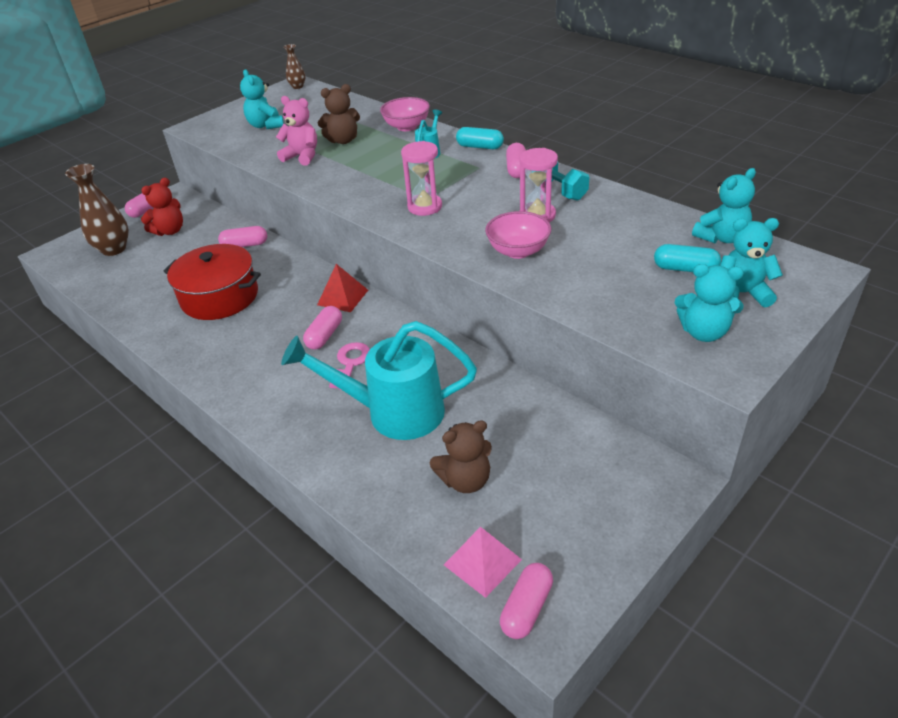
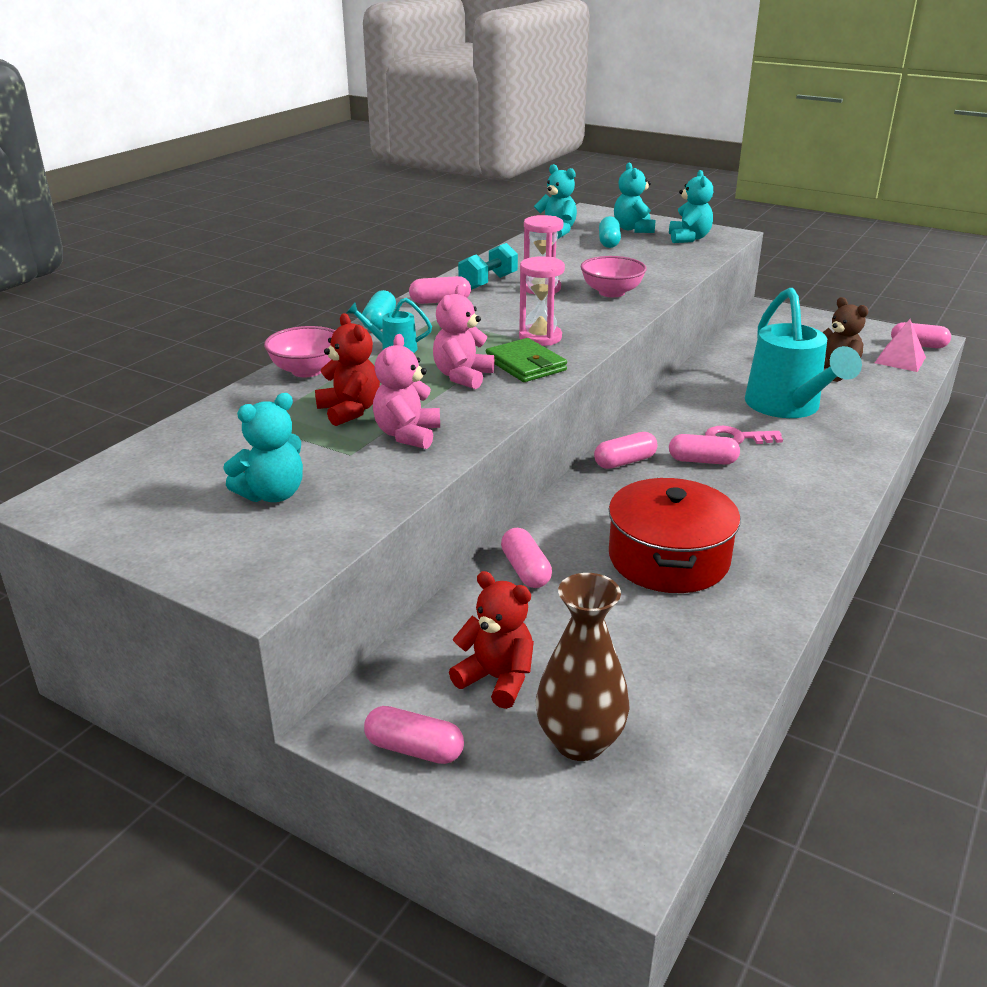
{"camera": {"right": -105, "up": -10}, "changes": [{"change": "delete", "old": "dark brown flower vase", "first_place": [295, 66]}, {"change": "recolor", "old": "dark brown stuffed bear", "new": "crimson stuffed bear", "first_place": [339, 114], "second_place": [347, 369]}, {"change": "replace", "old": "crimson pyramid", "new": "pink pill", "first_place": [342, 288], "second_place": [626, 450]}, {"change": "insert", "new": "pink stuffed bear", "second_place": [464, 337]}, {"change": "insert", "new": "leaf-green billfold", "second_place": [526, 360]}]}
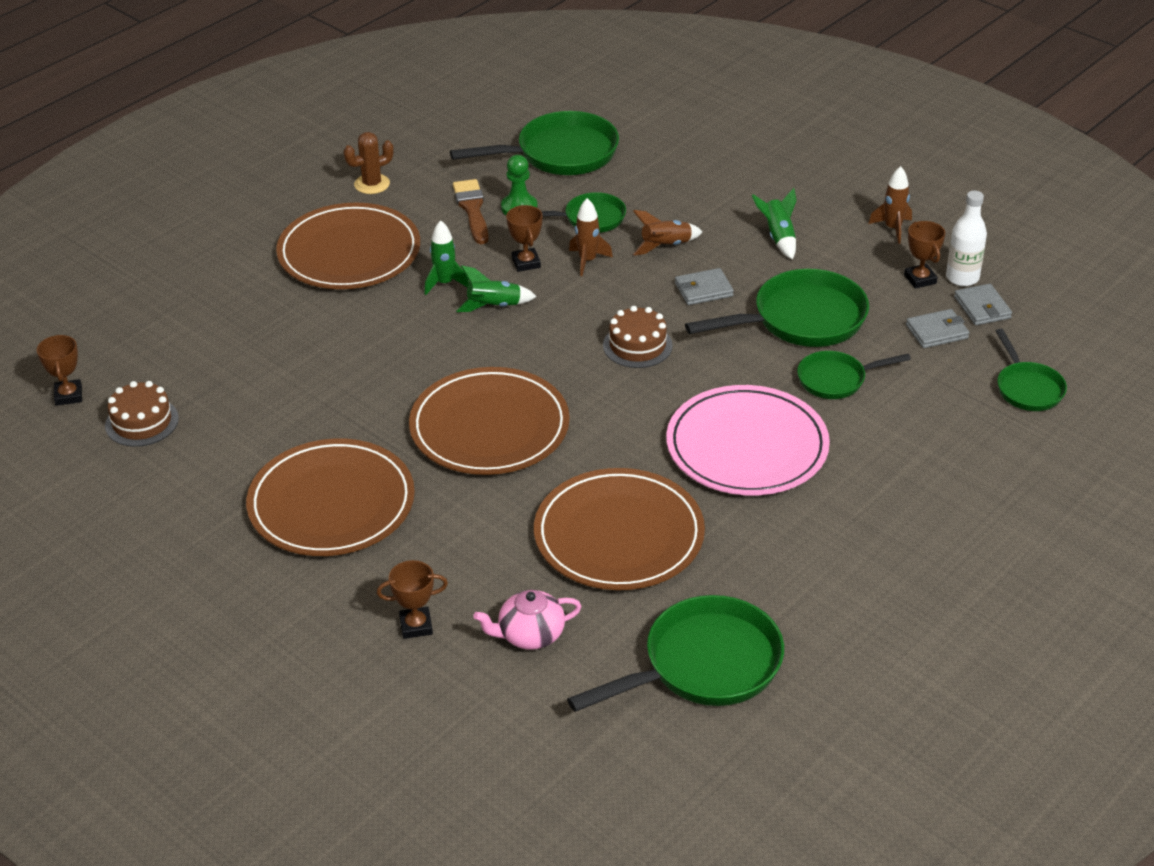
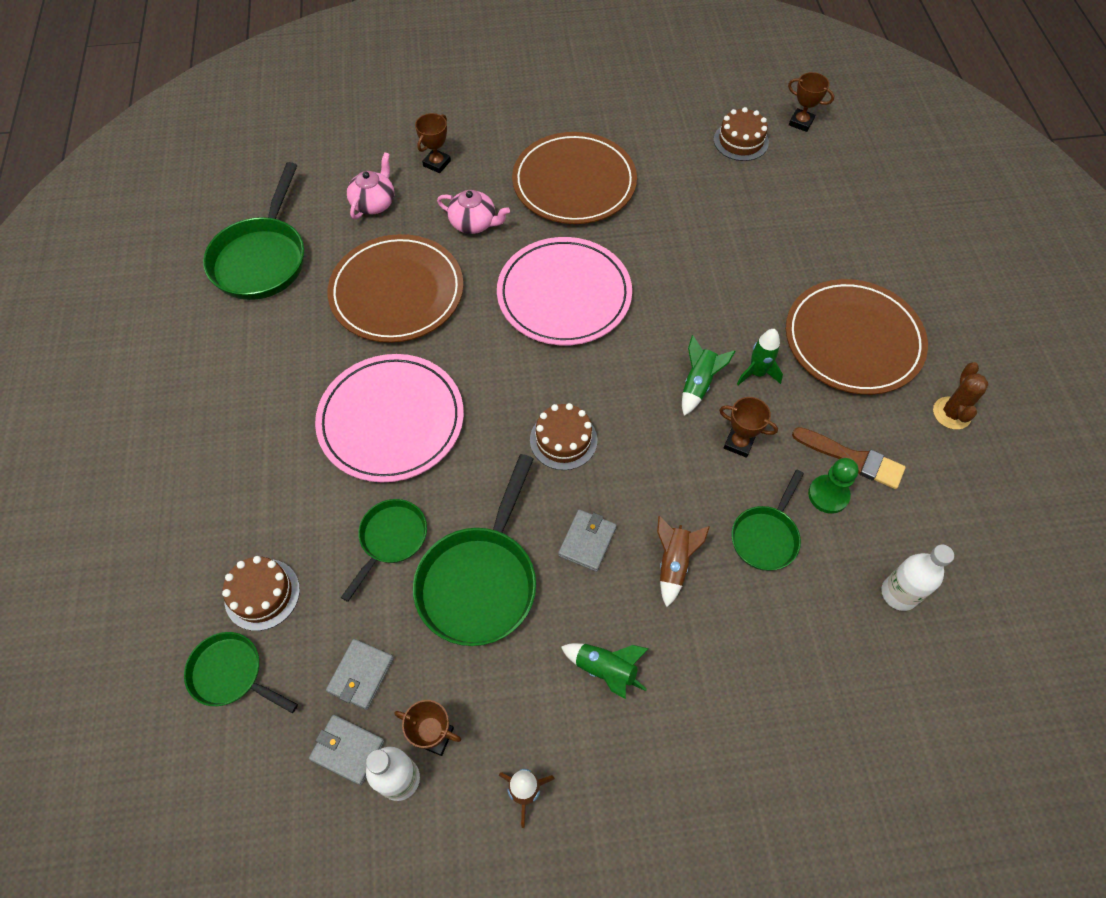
{"camera": {"right": 130, "up": 20}, "changes": [{"change": "replace", "old": "leaf-green skillet", "new": "white bottle", "first_place": [534, 143], "second_place": [917, 578]}, {"change": "delete", "old": "dark brown rocket", "first_place": [591, 237]}, {"change": "recolor", "old": "dark brown dinner plate", "new": "pink dinner plate", "first_place": [489, 421], "second_place": [564, 291]}, {"change": "insert", "new": "pink tea pot", "second_place": [473, 212]}, {"change": "insert", "new": "dark brown cake", "second_place": [261, 593]}]}
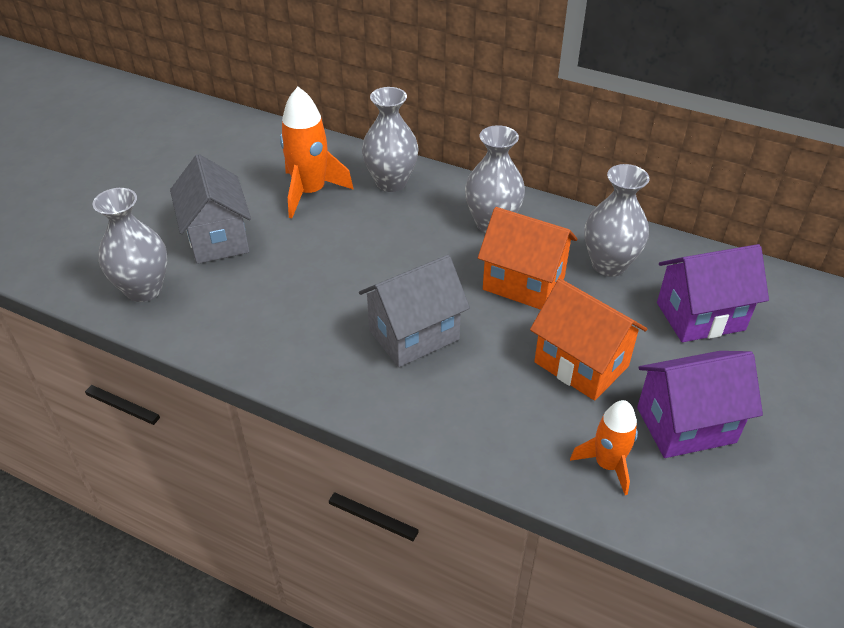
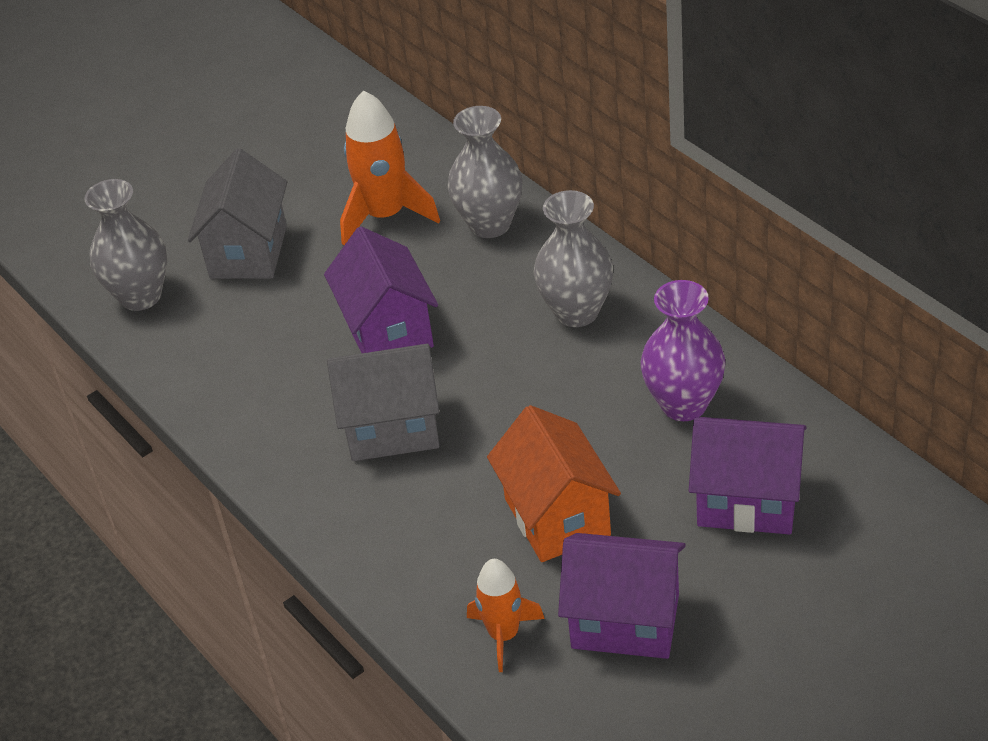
{"camera": {"right": 30, "up": 0}, "changes": [{"change": "recolor", "old": "gray flower vase", "new": "royal purple flower vase", "first_place": [617, 220], "second_place": [683, 350]}, {"change": "delete", "old": "bright orange cottage", "first_place": [527, 258]}, {"change": "insert", "new": "royal purple cottage", "second_place": [381, 290]}]}
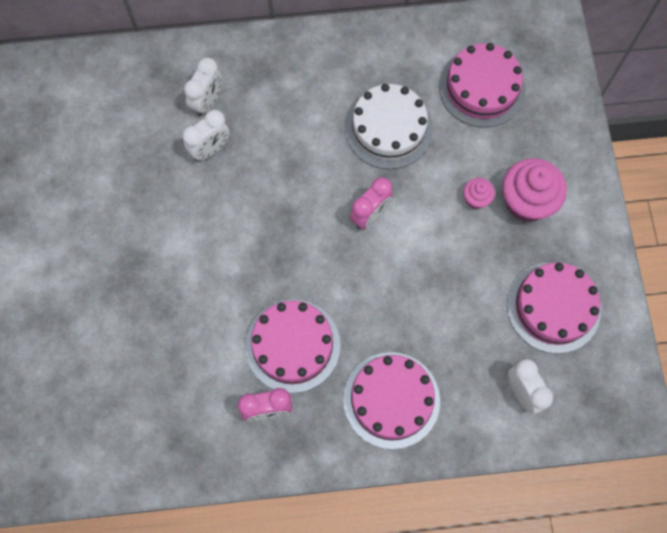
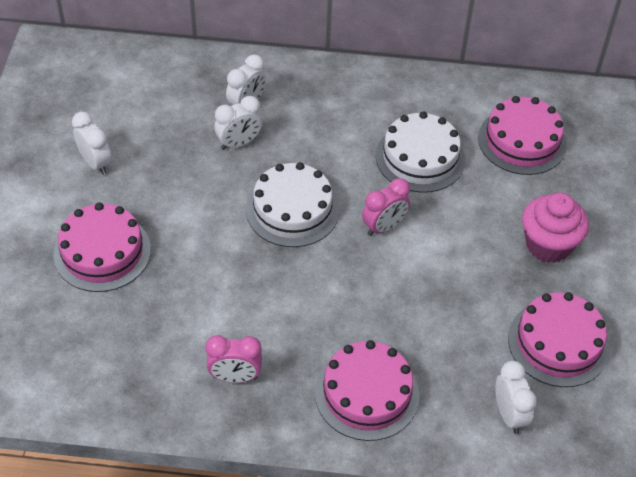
{"camera": {"right": 10, "up": -20}, "changes": [{"change": "delete", "old": "pink muffin", "first_place": [479, 193]}, {"change": "move", "old": "pink cake", "first_place": [293, 346], "second_place": [102, 247]}, {"change": "insert", "new": "white alarm clock", "second_place": [92, 143]}, {"change": "insert", "new": "white cake", "second_place": [292, 204]}]}
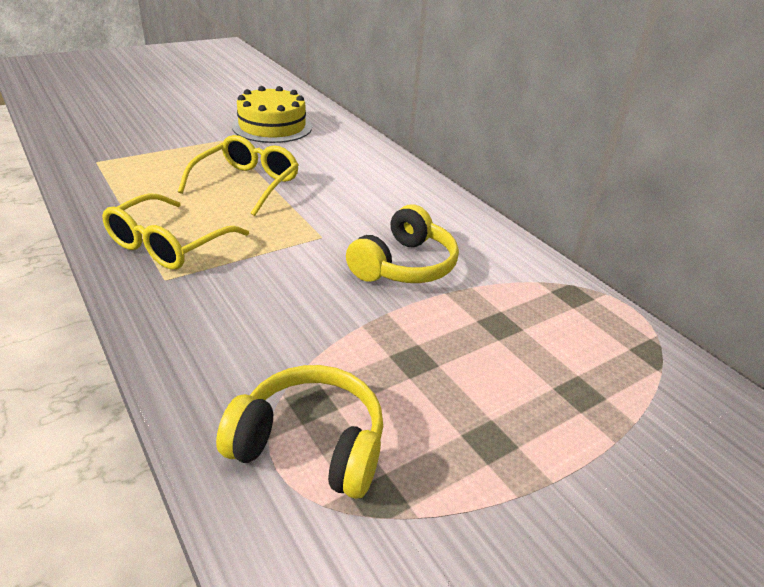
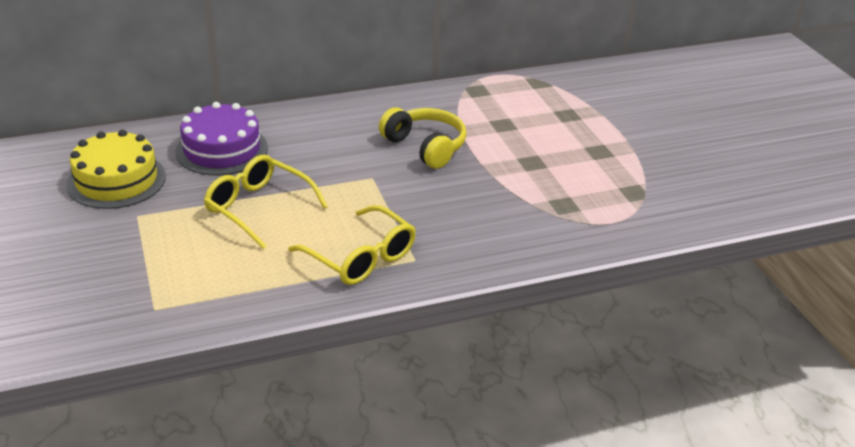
{"camera": {"right": -75, "up": 0}, "changes": [{"change": "delete", "old": "golden headphones", "first_place": [299, 432]}, {"change": "insert", "new": "royal purple cake", "second_place": [222, 139]}]}
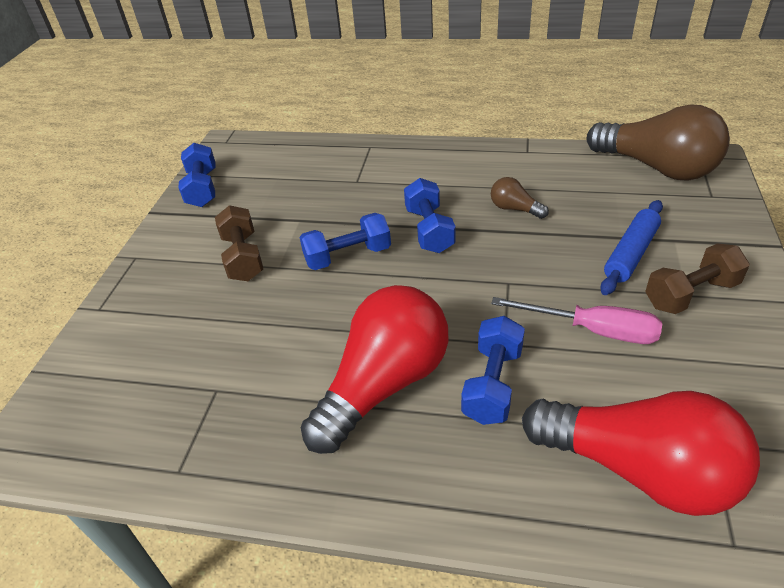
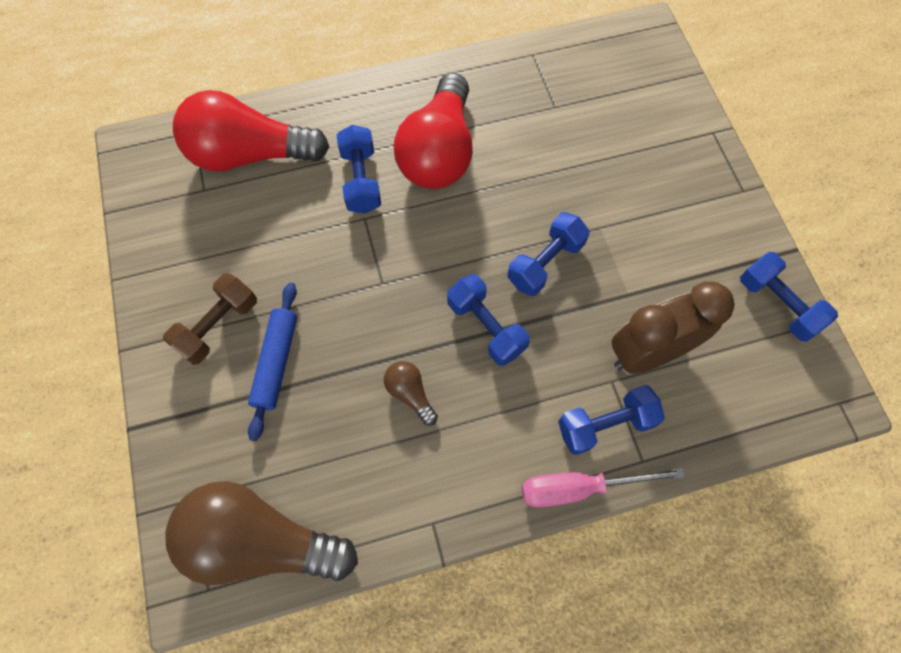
{"camera": {"right": 150, "up": 25}, "changes": [{"change": "rotate", "old": "dark brown light bulb", "first_place": [520, 198], "second_place": [411, 393], "degrees": -135}, {"change": "delete", "old": "dark brown dumbbell", "first_place": [239, 243]}, {"change": "move", "old": "pink screwdriver", "first_place": [576, 320], "second_place": [603, 488]}, {"change": "insert", "new": "dark brown alarm clock", "second_place": [673, 327]}, {"change": "insert", "new": "blue dumbbell", "second_place": [611, 420]}]}
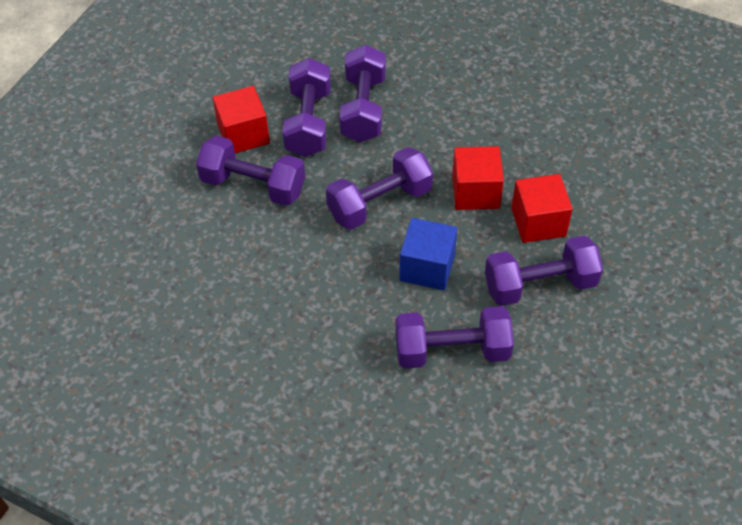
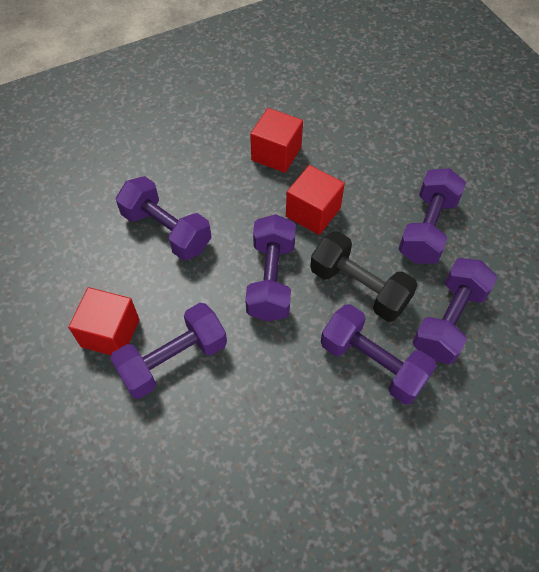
{"camera": {"right": -55, "up": 5}, "changes": [{"change": "move", "old": "royal purple dumbbell", "first_place": [306, 107], "second_place": [379, 354]}, {"change": "move", "old": "crimson solid cube", "first_place": [542, 208], "second_place": [276, 140]}, {"change": "replace", "old": "blue solid cube", "new": "black dumbbell", "first_place": [428, 254], "second_place": [364, 276]}]}
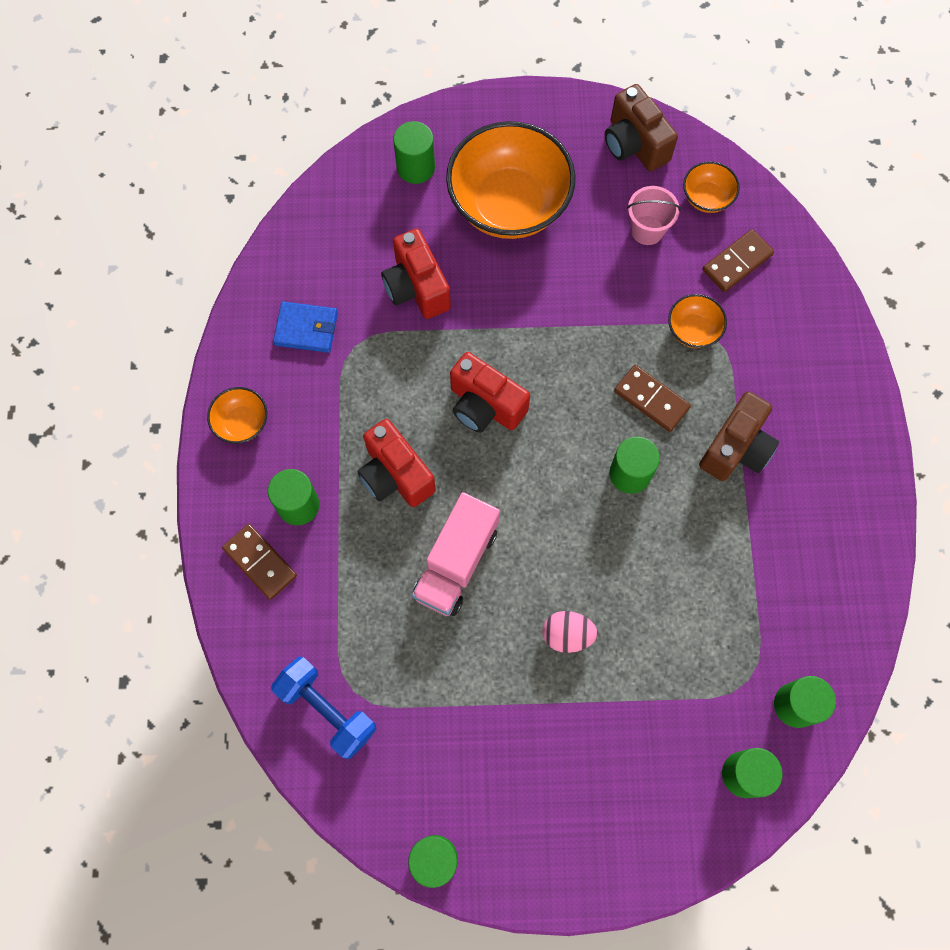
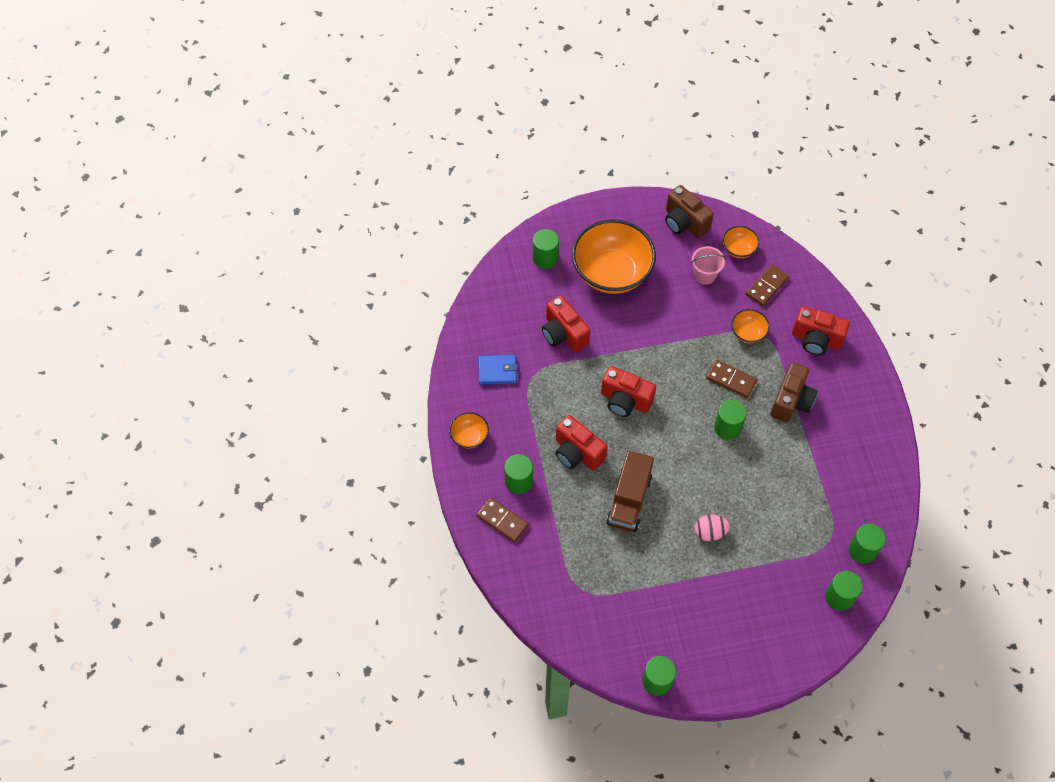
{"camera": {"right": -10, "up": -10}, "changes": [{"change": "recolor", "old": "pink lorry", "new": "dark brown lorry", "first_place": [456, 554], "second_place": [630, 491]}, {"change": "delete", "old": "blue dumbbell", "first_place": [324, 708]}, {"change": "insert", "new": "crimson camera", "second_place": [821, 331]}]}
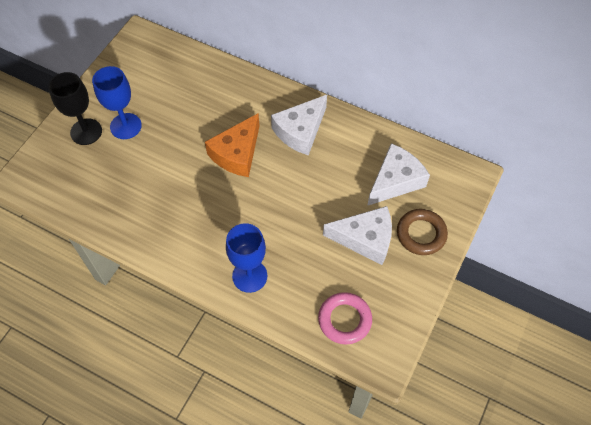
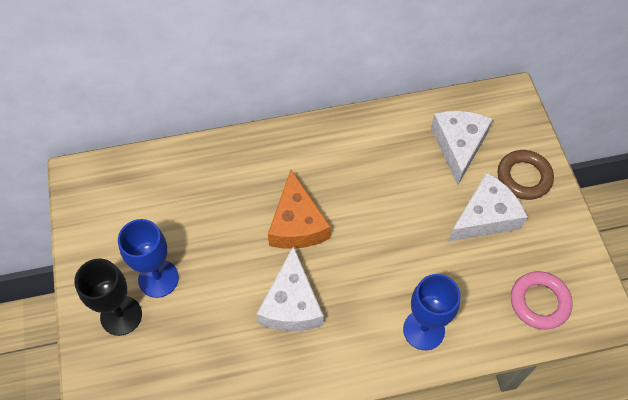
{"camera": {"right": -40, "up": 0}, "changes": [{"change": "move", "old": "white cheese", "first_place": [299, 125], "second_place": [290, 288]}]}
